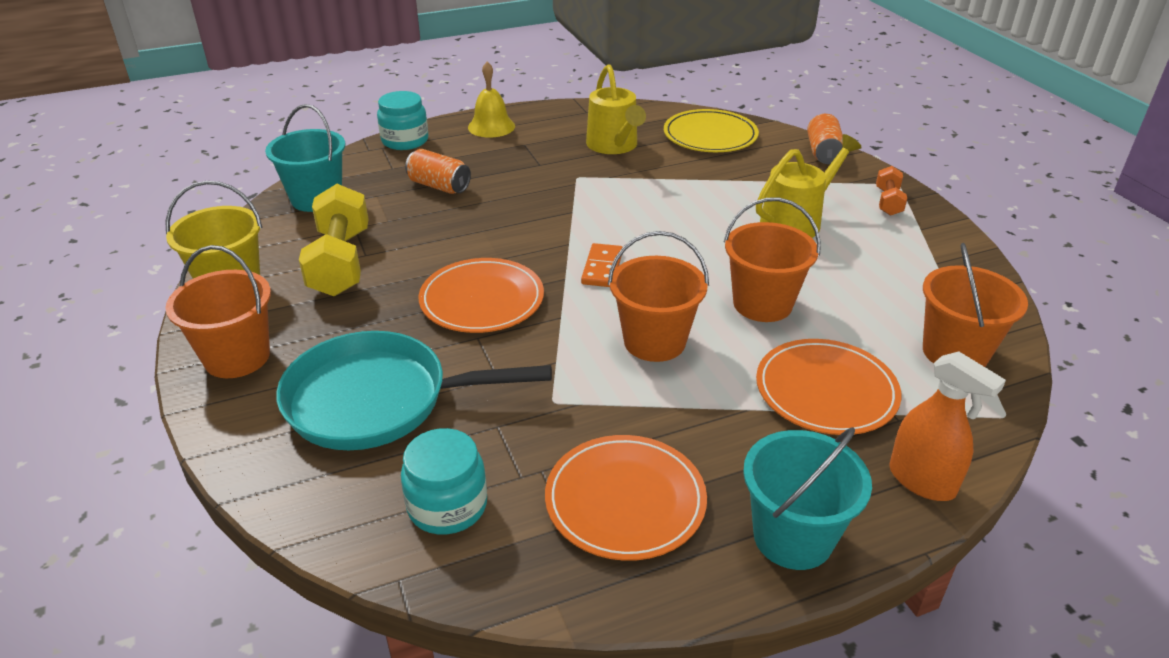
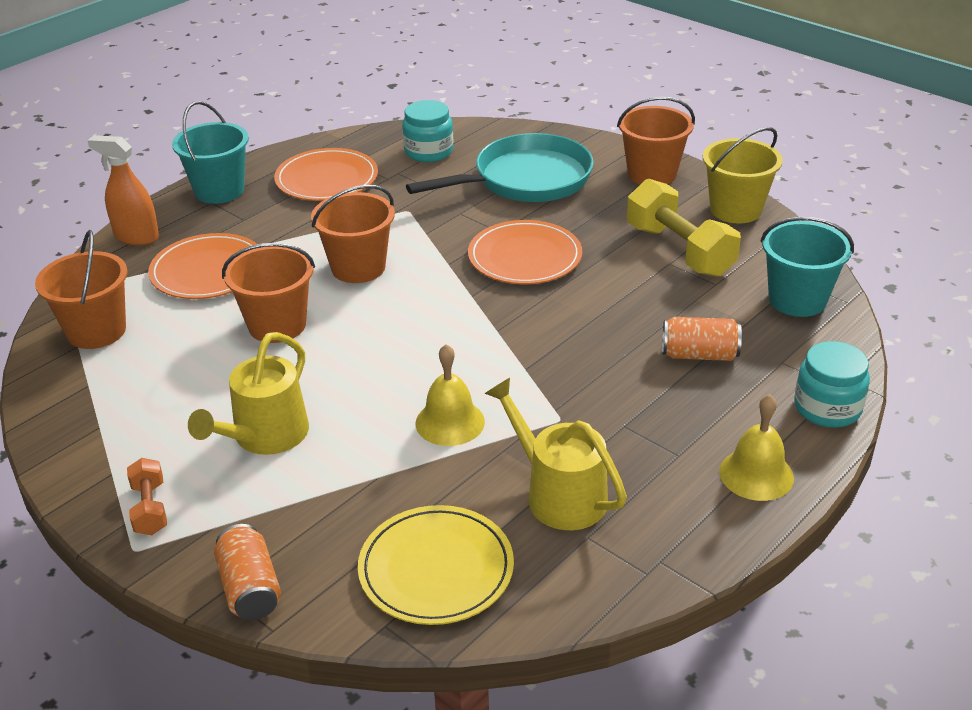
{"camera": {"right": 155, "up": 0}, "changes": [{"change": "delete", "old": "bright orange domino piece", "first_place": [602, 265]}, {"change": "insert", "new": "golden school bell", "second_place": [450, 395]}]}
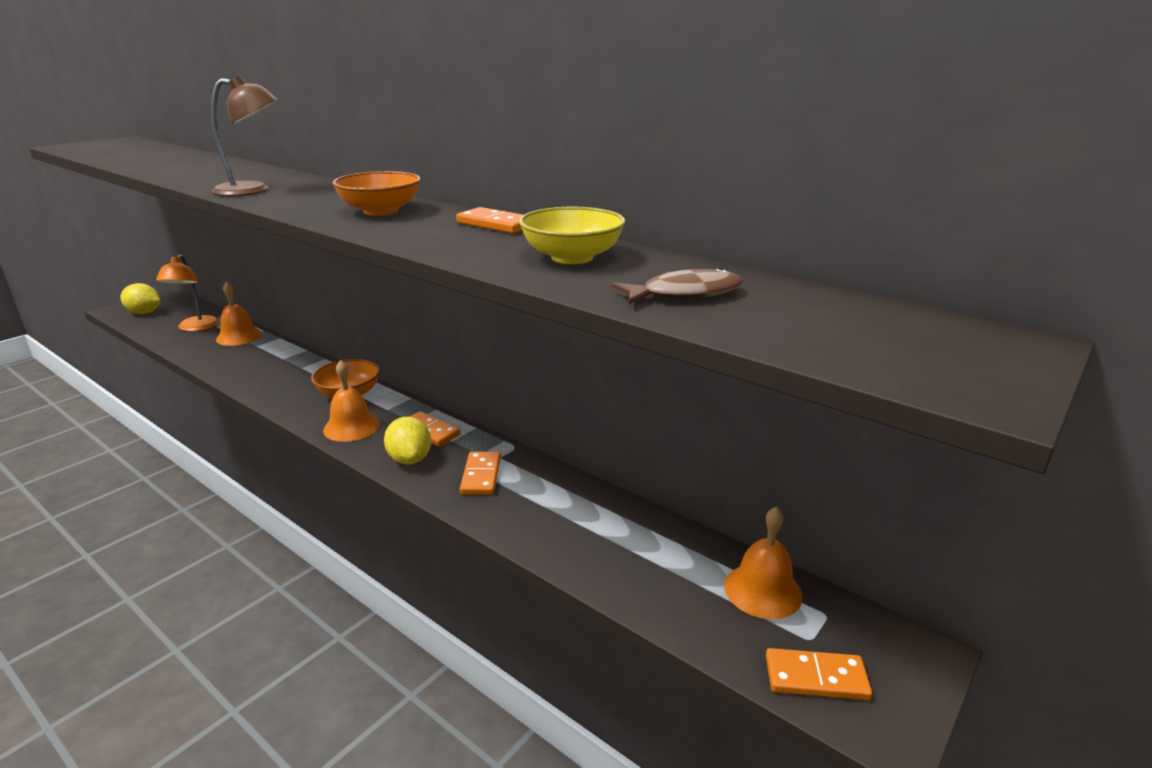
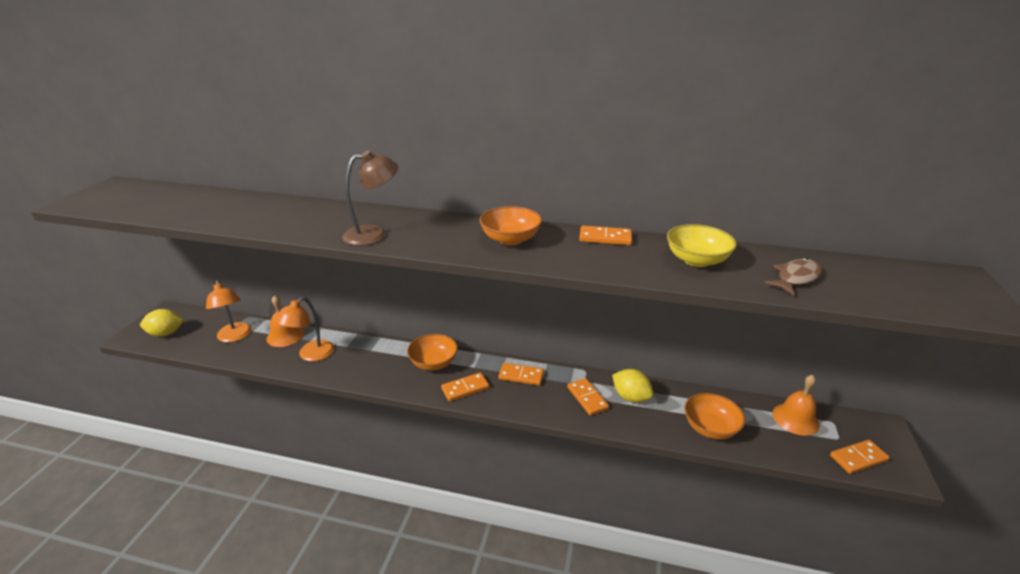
{"camera": {"right": -25, "up": 5}, "changes": [{"change": "replace", "old": "bright orange school bell", "new": "bright orange domino piece", "first_place": [351, 401], "second_place": [465, 386]}, {"change": "move", "old": "golden toy lemon", "first_place": [407, 441], "second_place": [632, 386]}, {"change": "insert", "new": "bright orange lamp", "second_place": [304, 329]}, {"change": "insert", "new": "bright orange bowl", "second_place": [714, 416]}]}
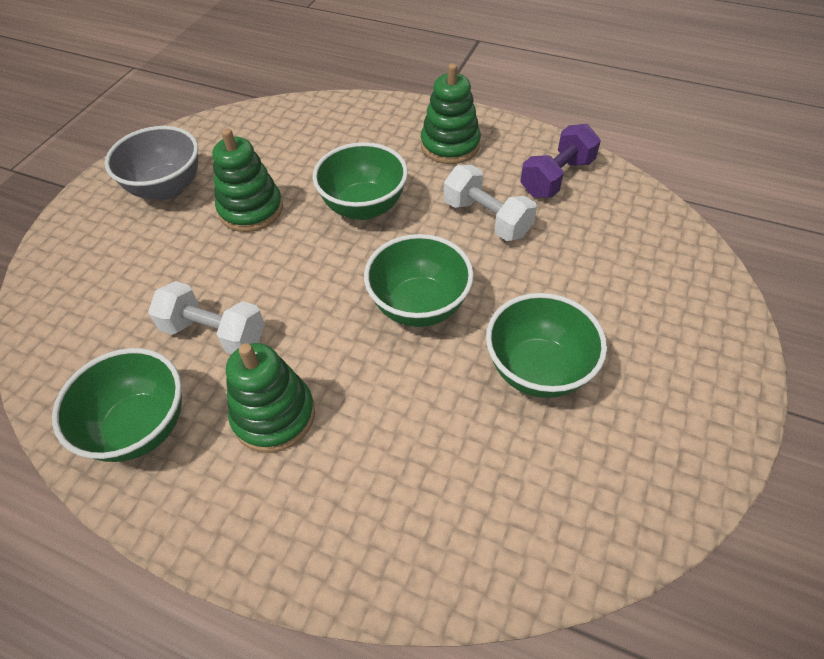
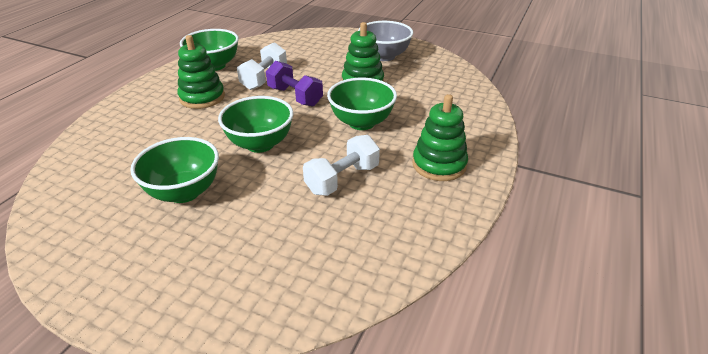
{"camera": {"right": 90, "up": -15}, "changes": [{"change": "move", "old": "royal purple dumbbell", "first_place": [561, 161], "second_place": [294, 83]}]}
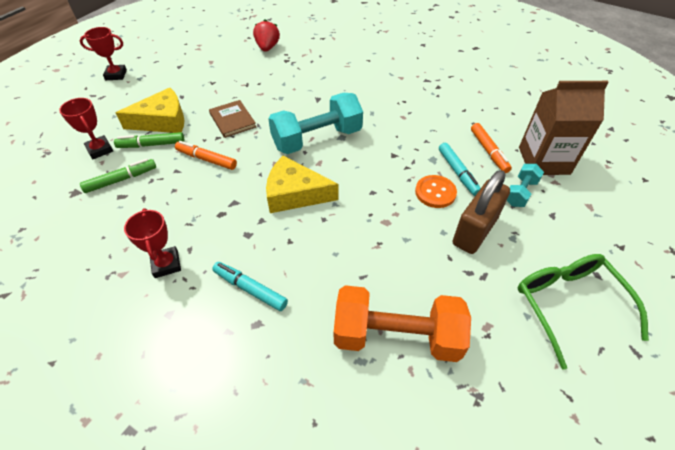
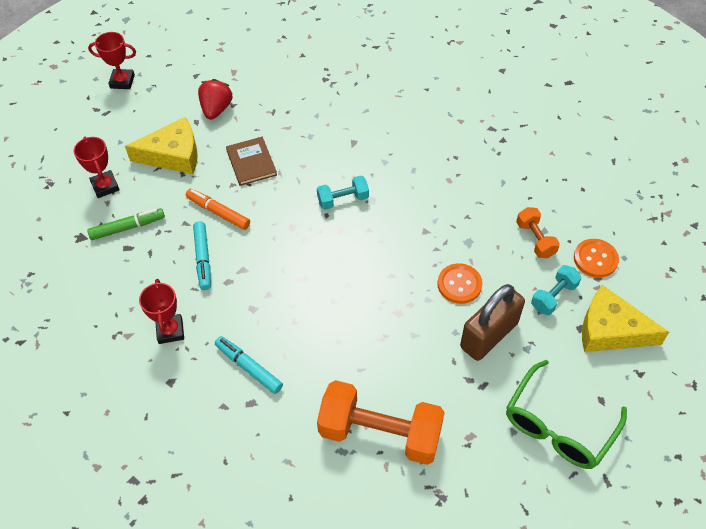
{"camera": {"right": 10, "up": 5}, "changes": [{"change": "move", "old": "crimson toy strawberry", "first_place": [266, 36], "second_place": [215, 99]}, {"change": "replace", "old": "dark brown carton", "new": "bright orange button", "first_place": [564, 128], "second_place": [596, 258]}, {"change": "resize", "old": "aqua dumbbell", "first_place": [315, 123], "second_place": [343, 193], "factor": 0.5}, {"change": "replace", "old": "bright orange felt pen", "new": "bright orange dumbbell", "first_place": [491, 148], "second_place": [538, 232]}, {"change": "delete", "old": "leaf-green felt pen", "first_place": [149, 140]}, {"change": "move", "old": "aqua felt pen", "first_place": [460, 169], "second_place": [202, 255]}, {"change": "move", "old": "golden cheese", "first_place": [302, 184], "second_place": [625, 318]}, {"change": "rotate", "old": "leaf-green spectacles", "first_place": [583, 312], "second_place": [566, 414], "degrees": -135}]}
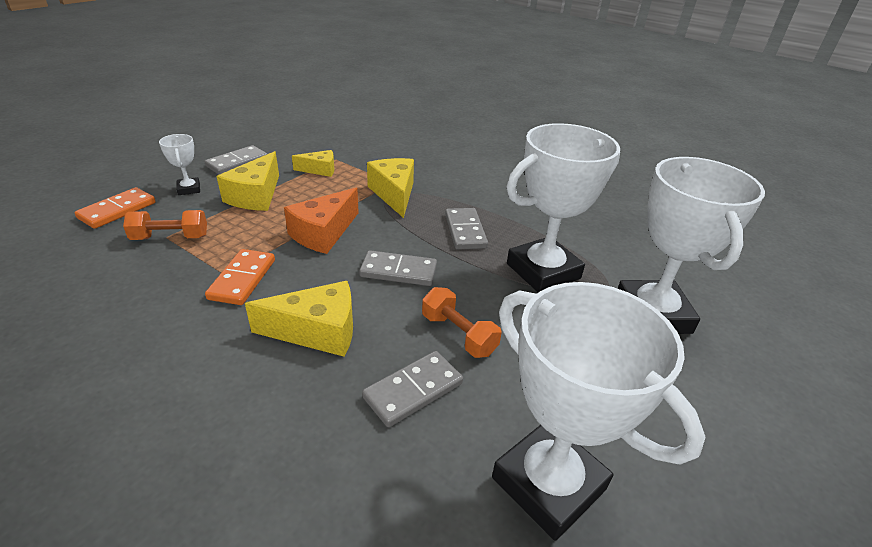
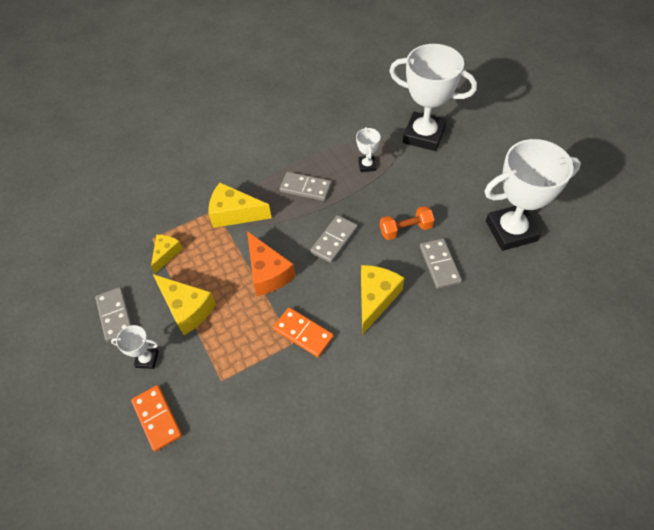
{"camera": {"right": -60, "up": 20}, "changes": [{"change": "resize", "old": "white trophy", "first_place": [563, 208], "second_place": [368, 149], "factor": 0.44}, {"change": "delete", "old": "bright orange dumbbell", "first_place": [165, 225]}]}
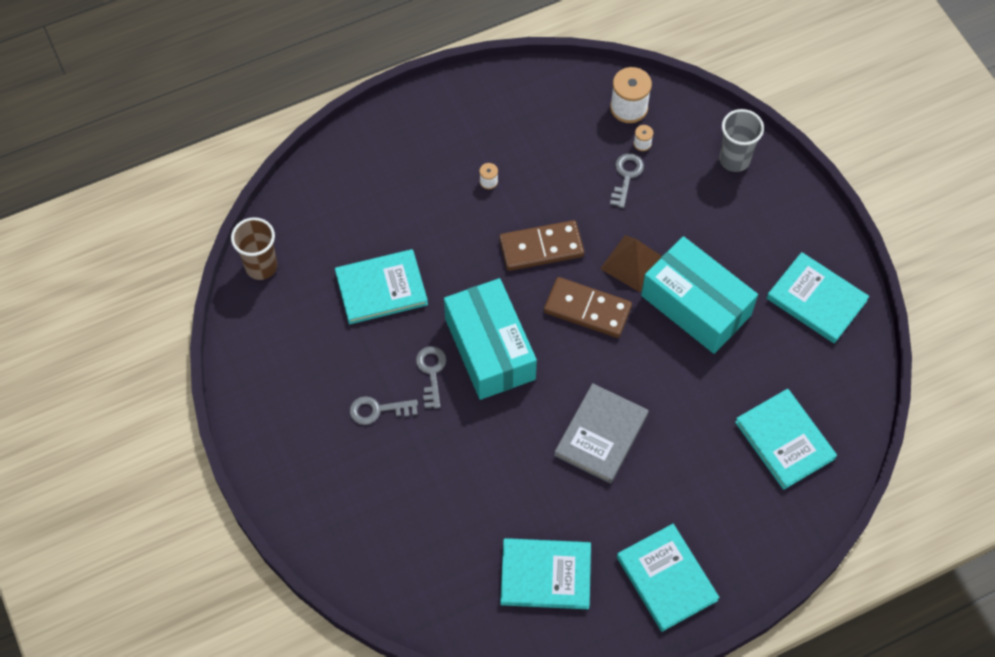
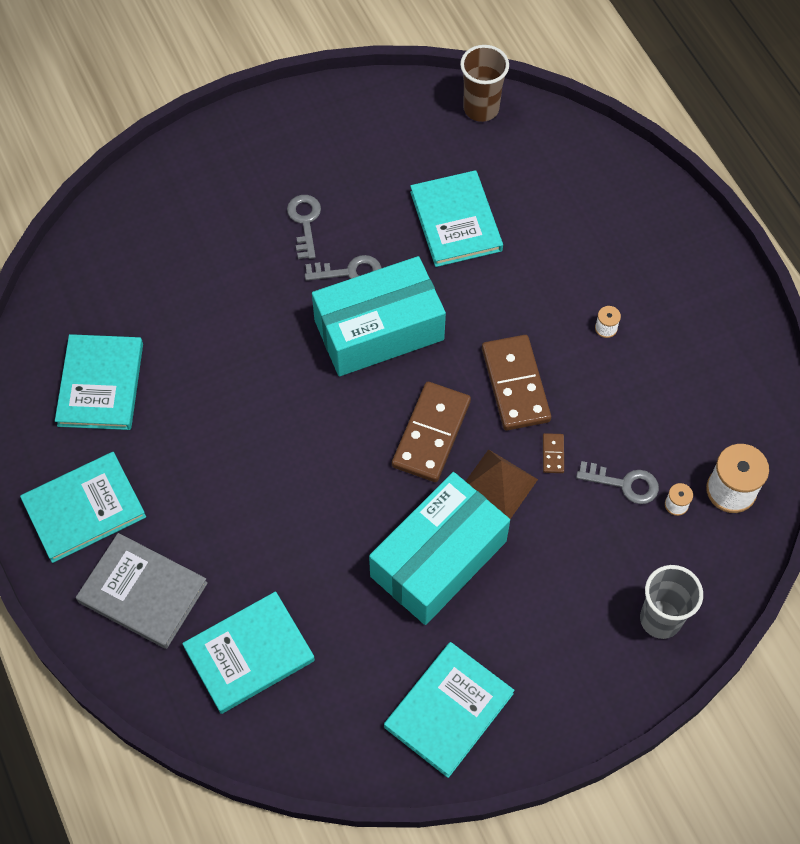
{"camera": {"right": 90, "up": 0}, "changes": [{"change": "move", "old": "gray book", "first_place": [601, 433], "second_place": [142, 591]}, {"change": "insert", "new": "dark brown domino piece", "second_place": [553, 453]}]}
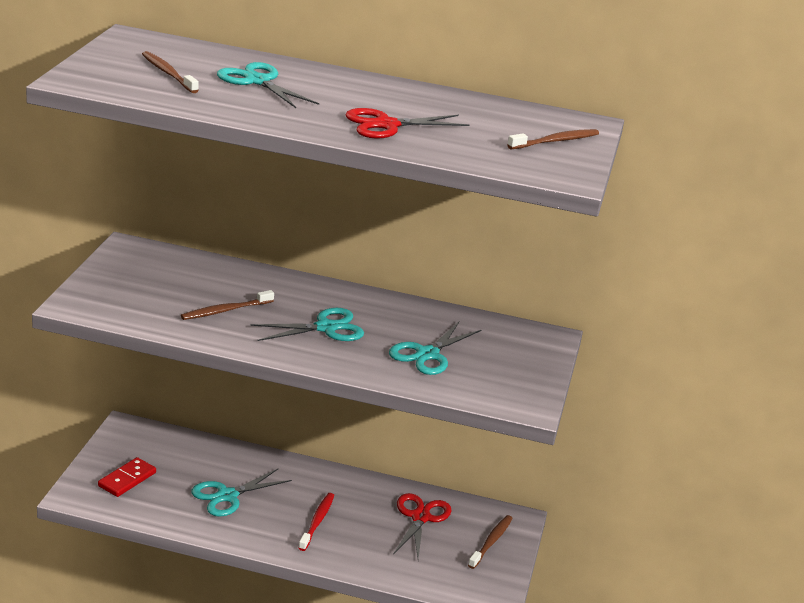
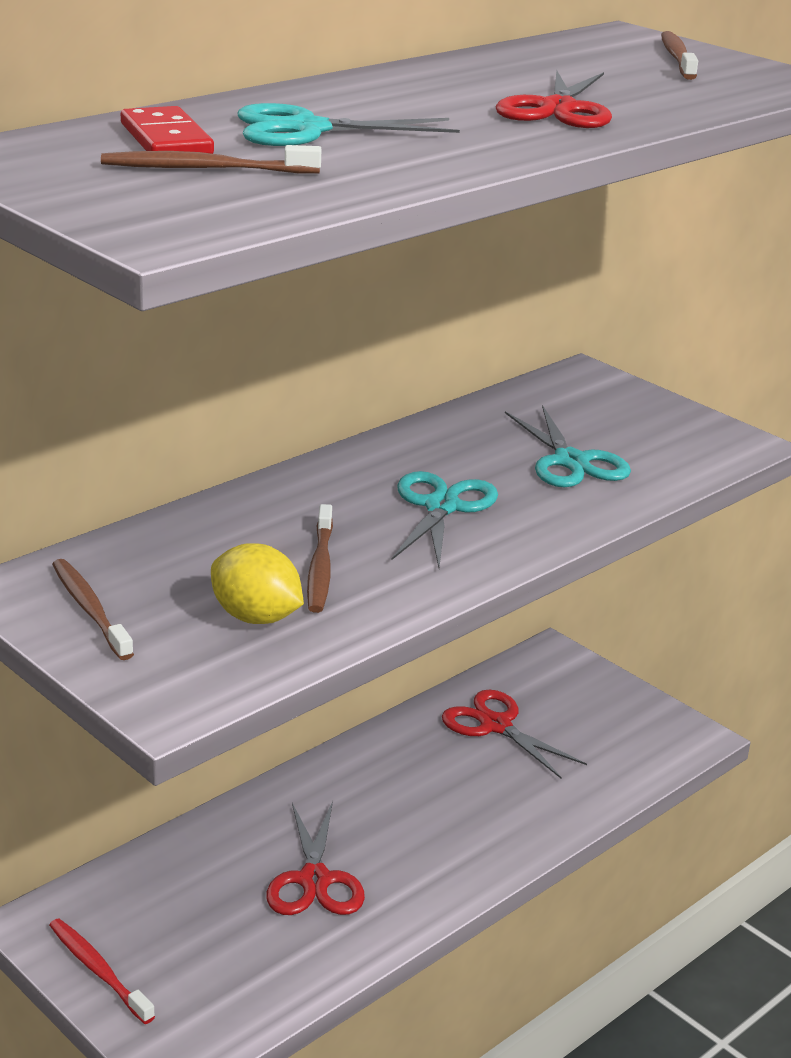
{"camera": {"right": -55, "up": 0}, "changes": [{"change": "move", "old": "crimson domino piece", "first_place": [127, 477], "second_place": [167, 130]}, {"change": "recolor", "old": "aqua pair of scissors", "new": "crimson pair of scissors", "first_place": [241, 492], "second_place": [315, 858]}, {"change": "move", "old": "crimson toothbrush", "first_place": [316, 522], "second_place": [102, 971]}, {"change": "move", "old": "dark brown toothbrush", "first_place": [490, 542], "second_place": [93, 609]}, {"change": "insert", "new": "golden toy lemon", "second_place": [257, 583]}]}
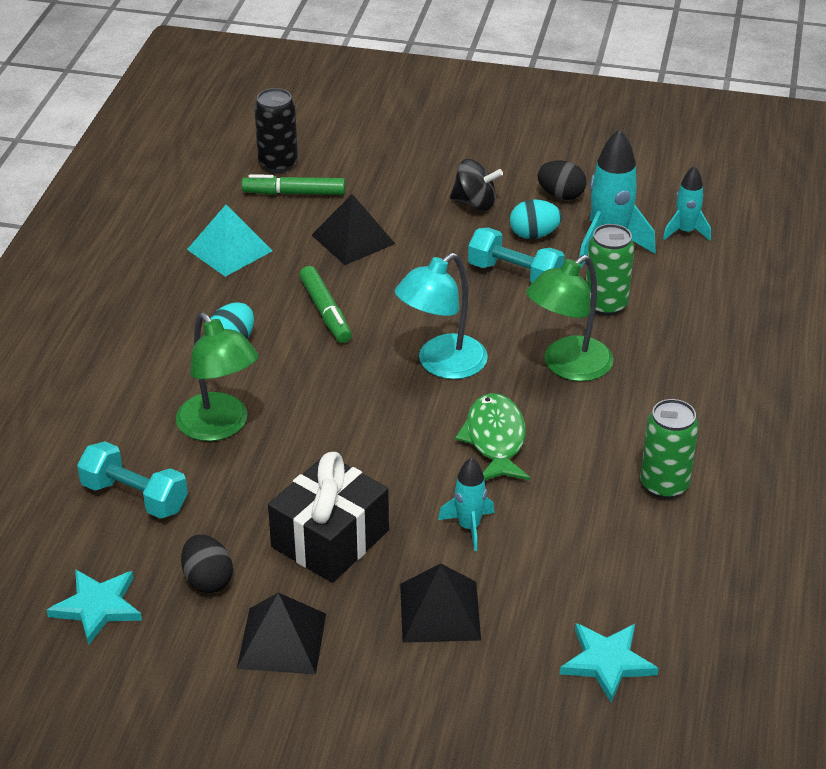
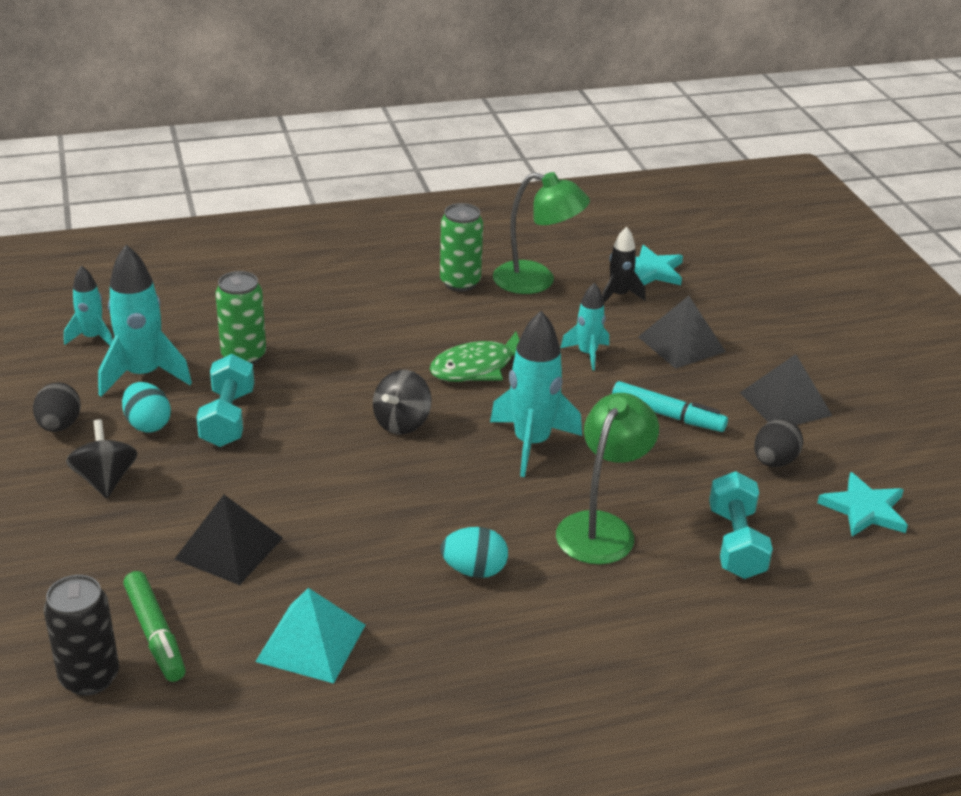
{"camera": {"right": -120, "up": -5}, "changes": [{"change": "replace", "old": "aqua lamp", "new": "black spinning top", "first_place": [441, 316], "second_place": [402, 402]}, {"change": "move", "old": "leaf-green lamp", "first_place": [569, 318], "second_place": [541, 233]}, {"change": "delete", "old": "leaf-green felt pen", "first_place": [325, 304]}, {"change": "replace", "old": "black wrapped gift", "new": "aqua felt pen", "first_place": [328, 517], "second_place": [670, 406]}, {"change": "insert", "new": "black rocket", "second_place": [624, 265]}, {"change": "insert", "new": "aqua rocket", "second_place": [536, 394]}]}
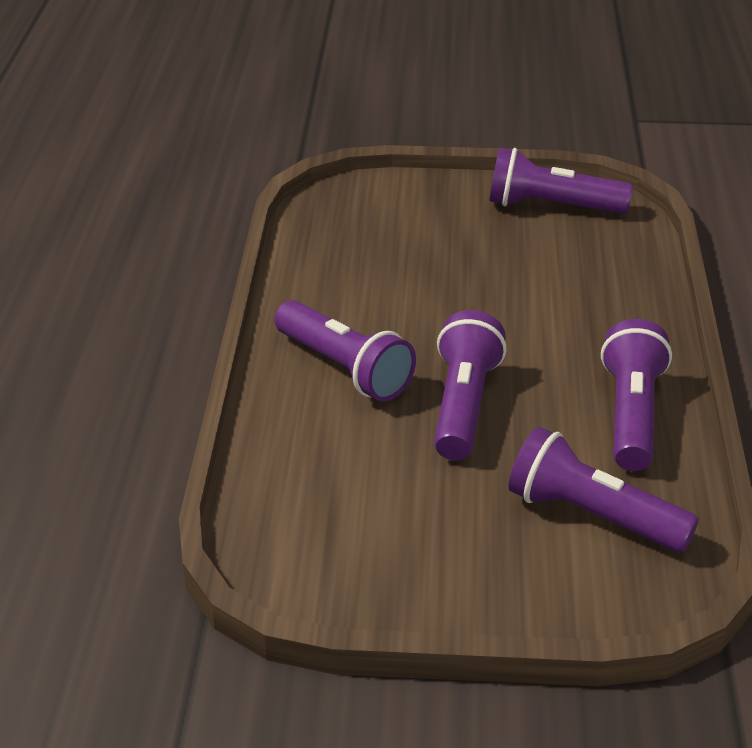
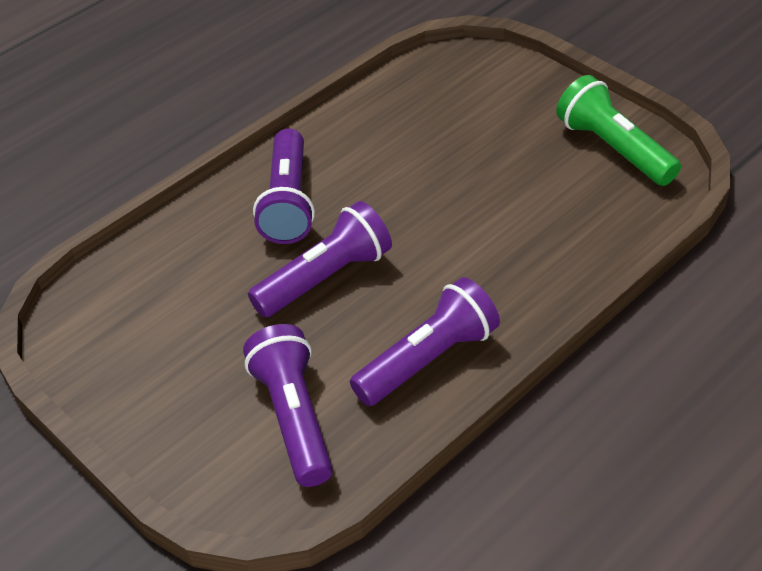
{"camera": {"right": 45, "up": 10}, "changes": [{"change": "recolor", "old": "royal purple torch", "new": "leaf-green torch", "first_place": [561, 181], "second_place": [618, 130]}]}
